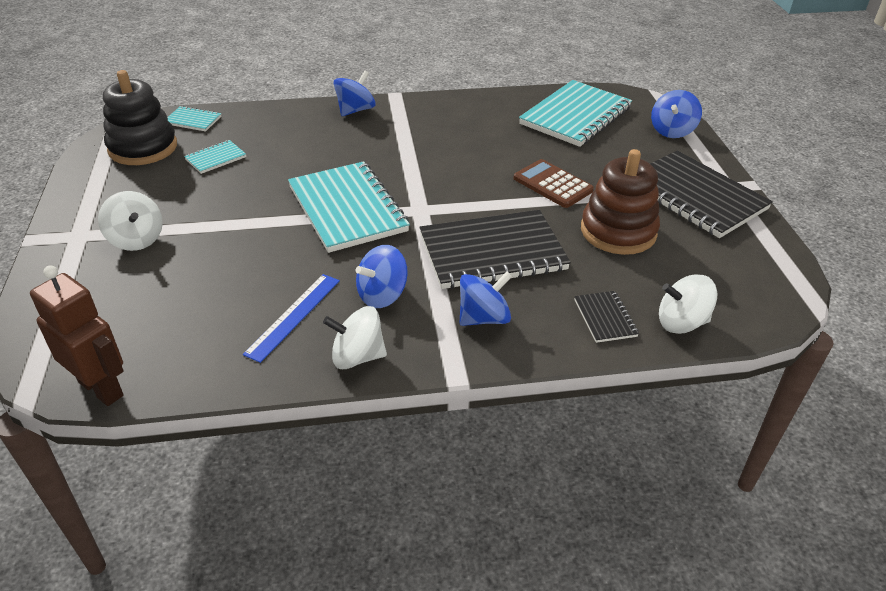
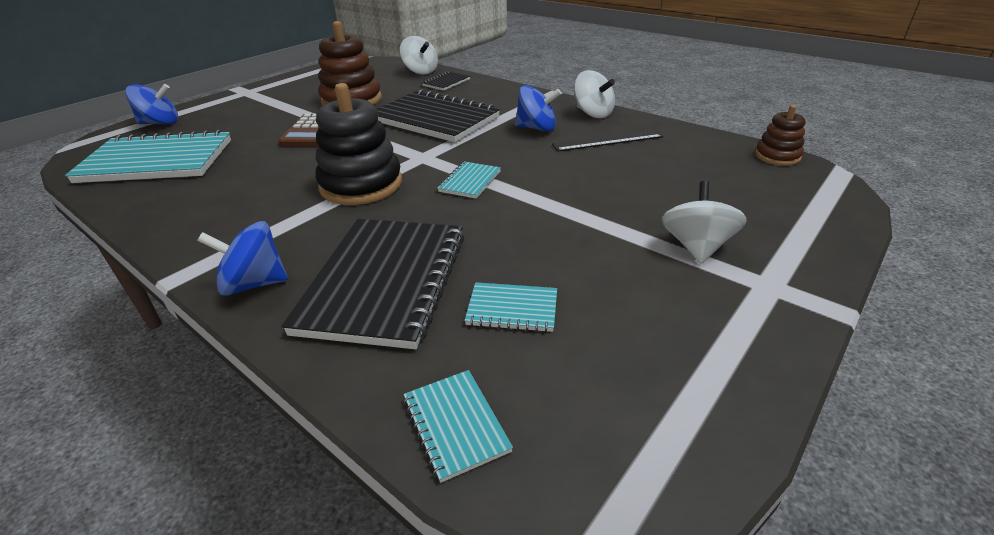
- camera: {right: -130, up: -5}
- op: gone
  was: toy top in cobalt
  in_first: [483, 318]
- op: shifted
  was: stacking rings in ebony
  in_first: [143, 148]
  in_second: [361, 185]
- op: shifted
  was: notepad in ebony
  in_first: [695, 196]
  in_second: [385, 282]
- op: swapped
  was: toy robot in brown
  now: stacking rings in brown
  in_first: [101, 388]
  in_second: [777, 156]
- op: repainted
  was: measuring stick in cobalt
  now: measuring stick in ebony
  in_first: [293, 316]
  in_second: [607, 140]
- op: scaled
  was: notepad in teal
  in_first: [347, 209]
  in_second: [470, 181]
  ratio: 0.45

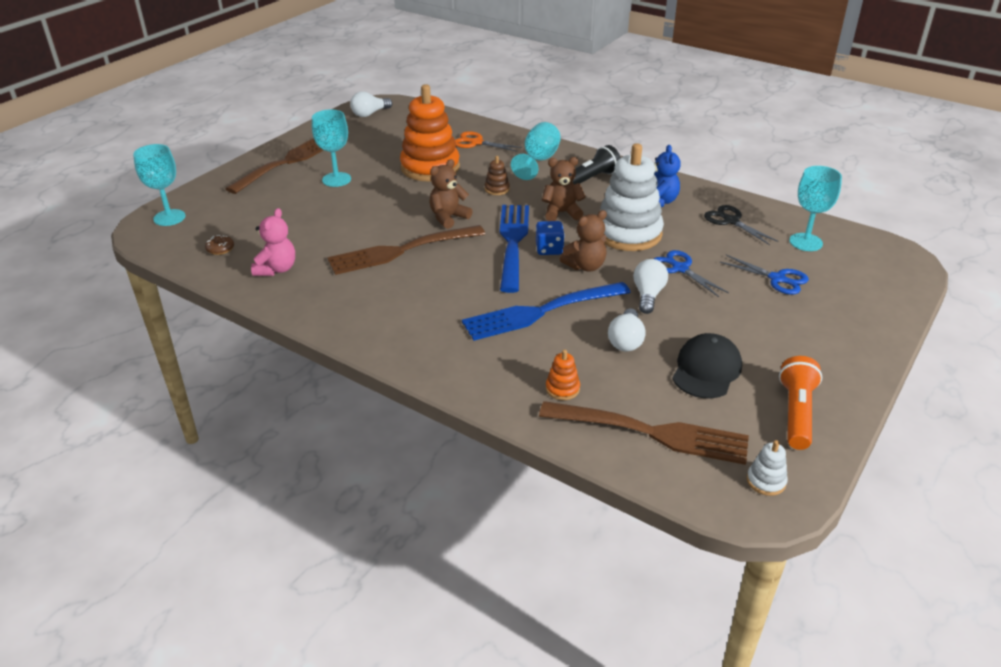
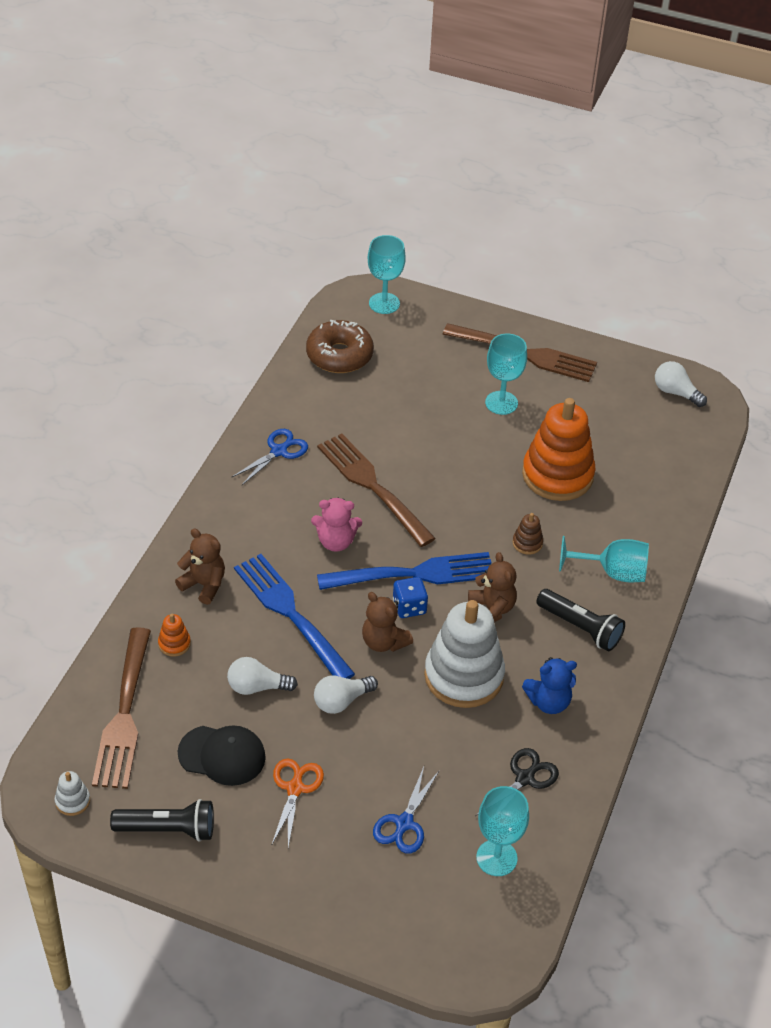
- camera: {right: 75, up: 10}
- op: shifted
  was: stuffed bear in rose-pink
  in_first: [276, 269]
  in_second: [336, 542]
- op: shifted
  was: stuffed bear in brown
  in_first: [448, 218]
  in_second: [204, 585]
- op: shifted
  was: shears in orange
  in_first: [476, 142]
  in_second: [295, 788]
- op: shifted
  was: shears in cobalt
  in_first: [679, 268]
  in_second: [279, 451]
- op: repainted
  was: flashlight in orange
  now: flashlight in ebony
  in_first: [796, 413]
  in_second: [168, 829]
- op: rotated
  was: lightbulb in snow-white
  in_first: [648, 295]
  in_second: [341, 701]
  clockwise: 150
- op: scaled
  was: doughnut in brown
  in_first: [220, 249]
  in_second: [339, 355]
  ratio: 2.43

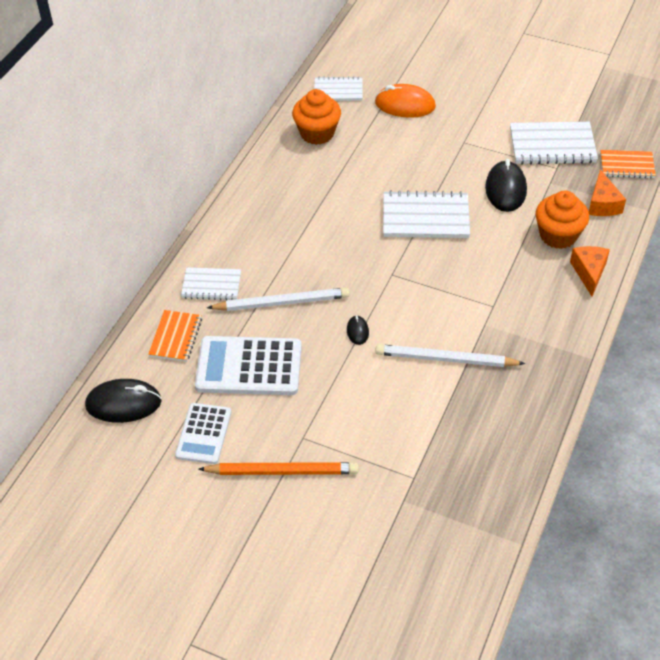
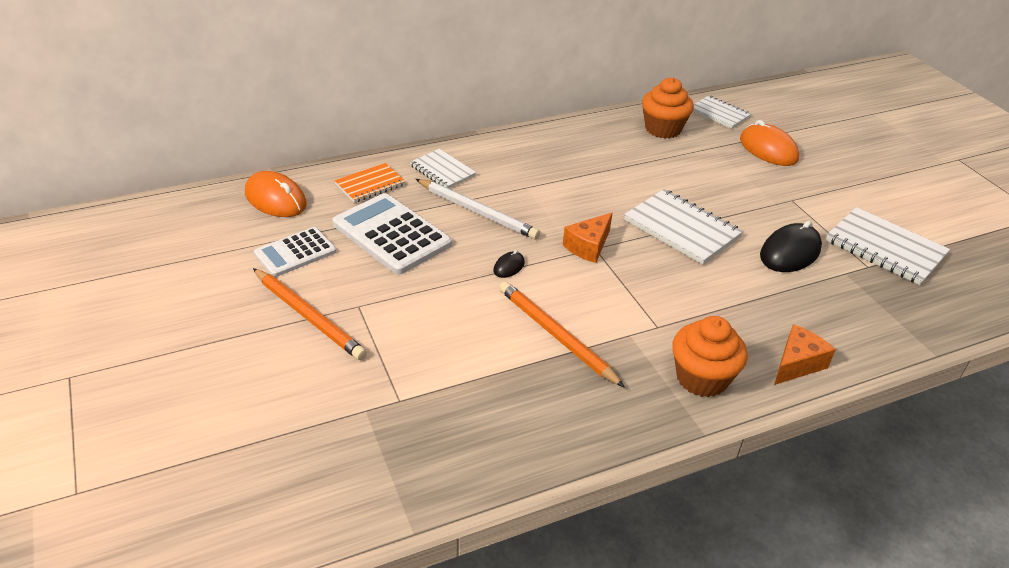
- camera: {right: 40, up: -10}
- op: gone
  was: notepad in orange
  in_first: [627, 165]
- op: shifted
  was: fairy cake in orange
  in_first: [558, 235]
  in_second: [701, 378]
- op: shifted
  was: piece of cheese in orange
  in_first: [602, 204]
  in_second: [588, 246]
- op: repainted
  was: computer mouse in ebony
  now: computer mouse in orange
  in_first: [123, 403]
  in_second: [275, 199]
- op: repainted
  was: pencil in snow-white
  now: pencil in orange
  in_first: [446, 359]
  in_second: [556, 335]

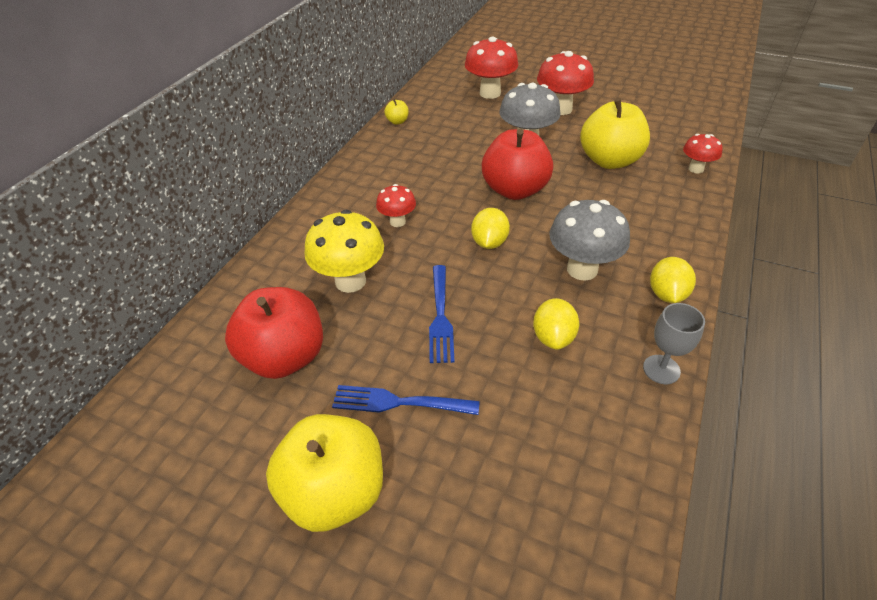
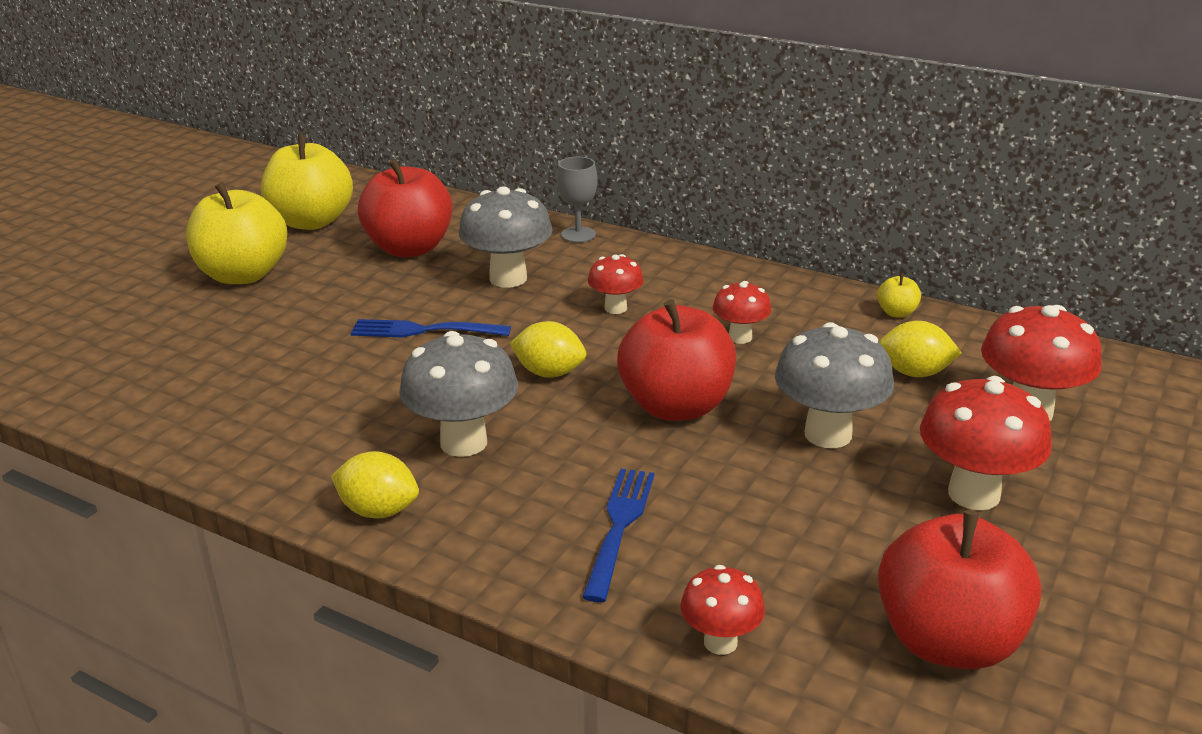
- camera: {right: 95, up: -15}
- op: new
  now: fungus in crimson
  in_second: [740, 337]
- op: new
  now: toy apple in crimson
  in_second: [948, 641]
- op: shifted
  was: fork in cobalt
  in_first: [400, 402]
  in_second: [619, 528]
- op: shifted
  was: lemon in golden
  in_first: [553, 337]
  in_second: [914, 373]
- op: shifted
  was: toy apple in golden
  in_first: [609, 160]
  in_second: [311, 222]
- op: shifted
  was: chalice in gray
  in_first: [661, 369]
  in_second: [578, 235]
- op: repainted
  was: fungus in golden
  now: fungus in gray
  in_first: [350, 281]
  in_second: [508, 278]

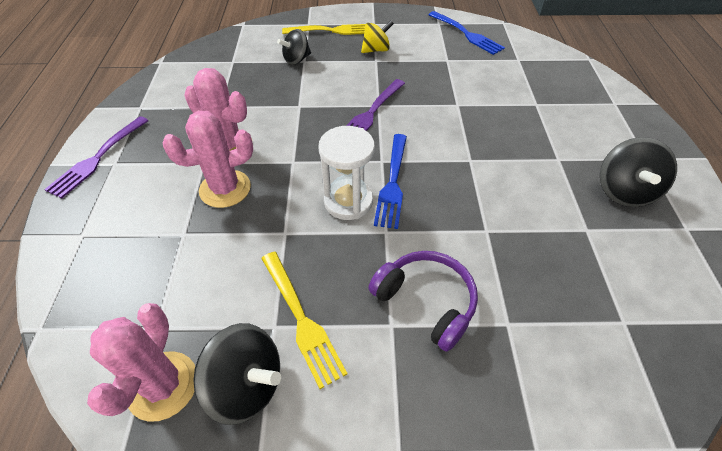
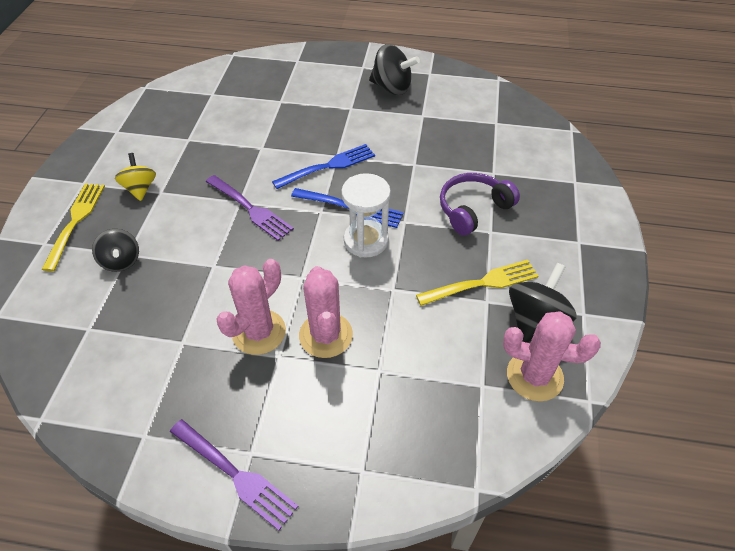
- camera: {right: -80, up: 0}
- op: shifted
  was: fork in cobalt
  in_first: [466, 34]
  in_second: [327, 167]

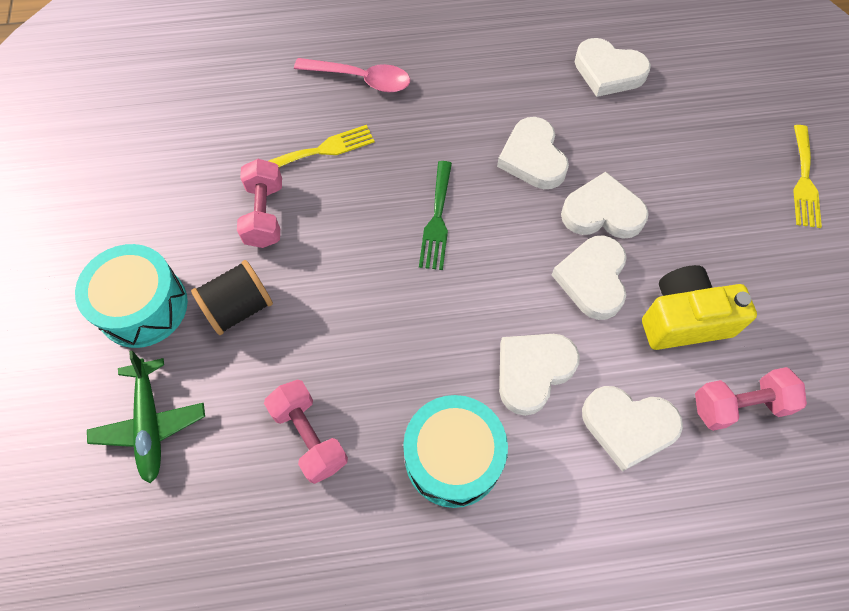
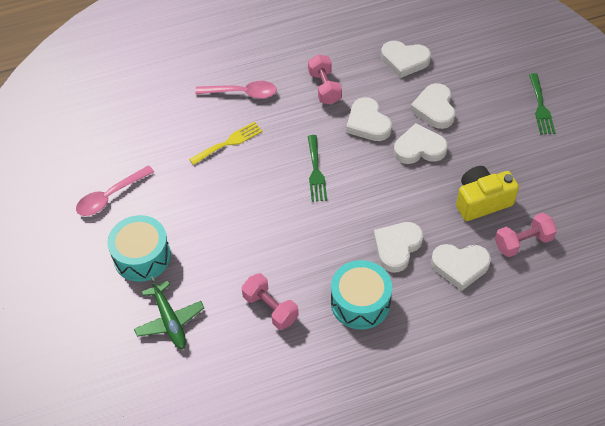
- camera: {right: -10, up: -10}
- op: gone
  was: spool in ebony
  in_first: [239, 308]
- op: new
  now: tablespoon in rose-pink
  in_second: [110, 196]
- op: shifted
  was: hand weight in rose-pink
  in_first: [264, 214]
  in_second: [324, 88]
- op: shifted
  was: heart in snow-white
  in_first: [592, 279]
  in_second: [434, 109]
- op: repainted
  was: fork in golden
  now: fork in leaf-green
  in_first: [804, 180]
  in_second: [541, 107]

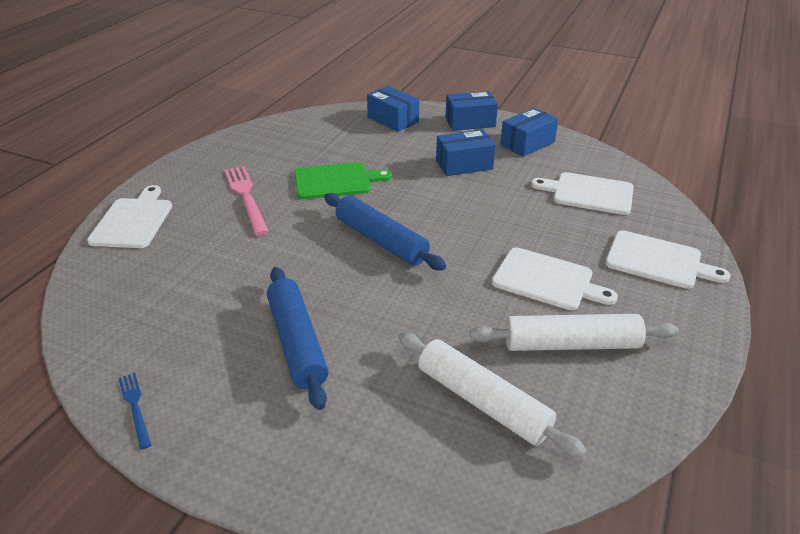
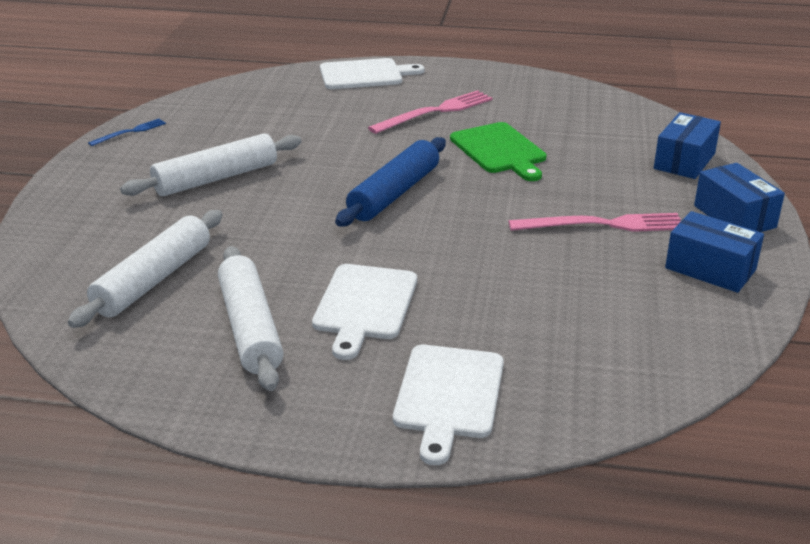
- camera: {right: 75, up: -5}
- op: gone
  was: chopping board in snow-white
  in_first: [589, 193]
- op: swapped
  was: parcel in cobalt
  now: fork in rose-pink
  in_first: [464, 164]
  in_second: [603, 224]
- op: repainted
  was: pastry roller in cobalt
  now: pastry roller in snow-white
  in_first: [297, 343]
  in_second: [216, 178]

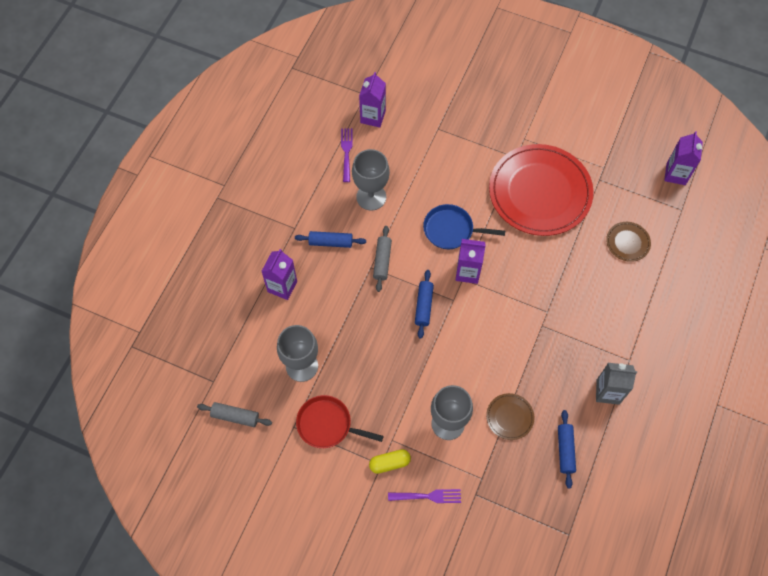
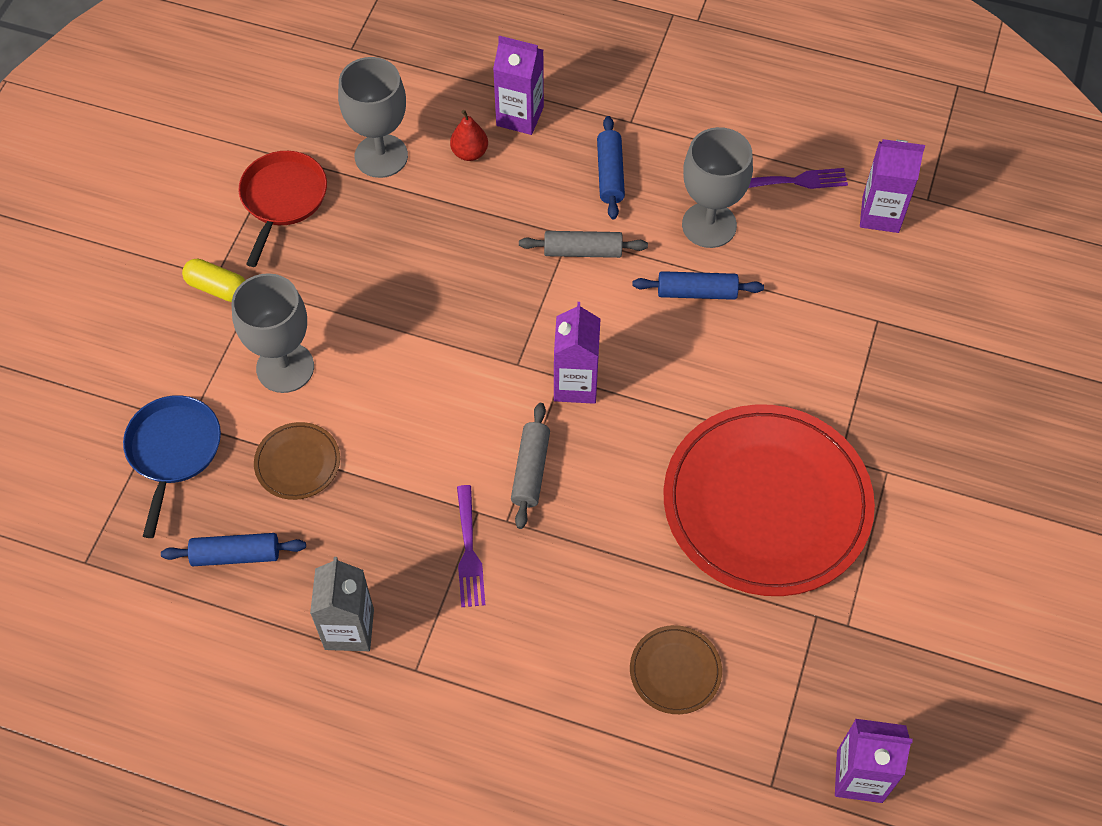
- camera: {right: 85, up: -5}
- op: new
  now: toy pear in crimson
  in_second: [469, 153]
- op: shifted
  was: pastry roller in gray
  in_first: [235, 416]
  in_second: [530, 470]
- op: shifted
  was: fork in purple
  in_first: [428, 496]
  in_second: [469, 551]
- op: shifted
  was: pastry roller in cobalt
  in_first: [423, 306]
  in_second: [697, 292]
- op: shifted
  was: frying pan in cobalt
  in_first: [451, 230]
  in_second: [173, 450]
- op: rotated
  was: pill shape in golden
  in_first: [389, 463]
  in_second: [217, 288]
  clockwise: -45

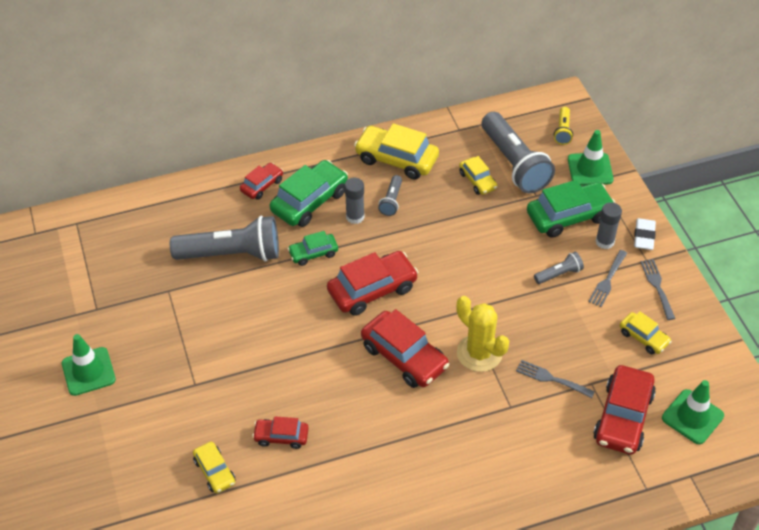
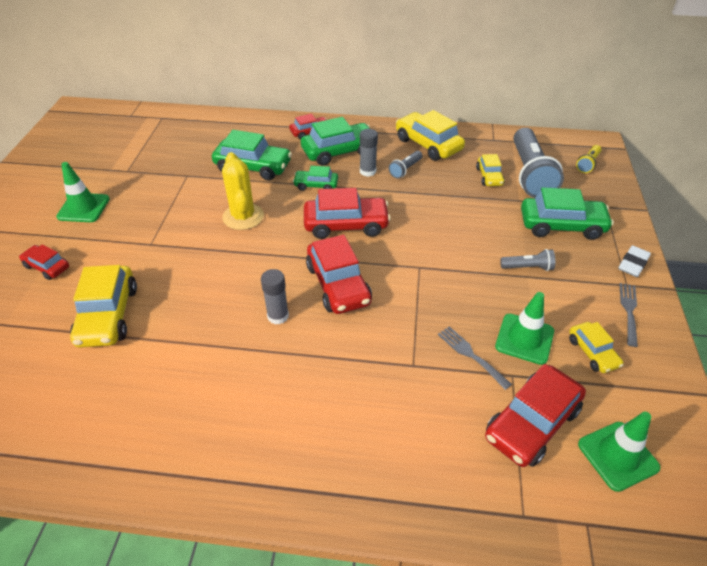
- camera: {right: 25, up: -5}
- op: gone
  was: fork in gray
  in_first: [607, 281]
- op: shifted
  was: car in crimson
  in_first: [281, 436]
  in_second: [47, 267]
- op: shifted
  was: saguaro cactus in golden
  in_first: [479, 353]
  in_second: [243, 217]
- op: shifted
  was: road cone in leaf-green
  in_first: [590, 169]
  in_second: [524, 339]
- op: shifted
  was: glue in gray
  in_first: [604, 242]
  in_second: [278, 316]
- op: swapped
  was: flashlight in gray
  now: car in leaf-green
  in_first: [232, 254]
  in_second: [253, 167]
- op: scaled
  was: car in golden
  in_first: [215, 471]
  in_second: [108, 315]
  ratio: 1.78

